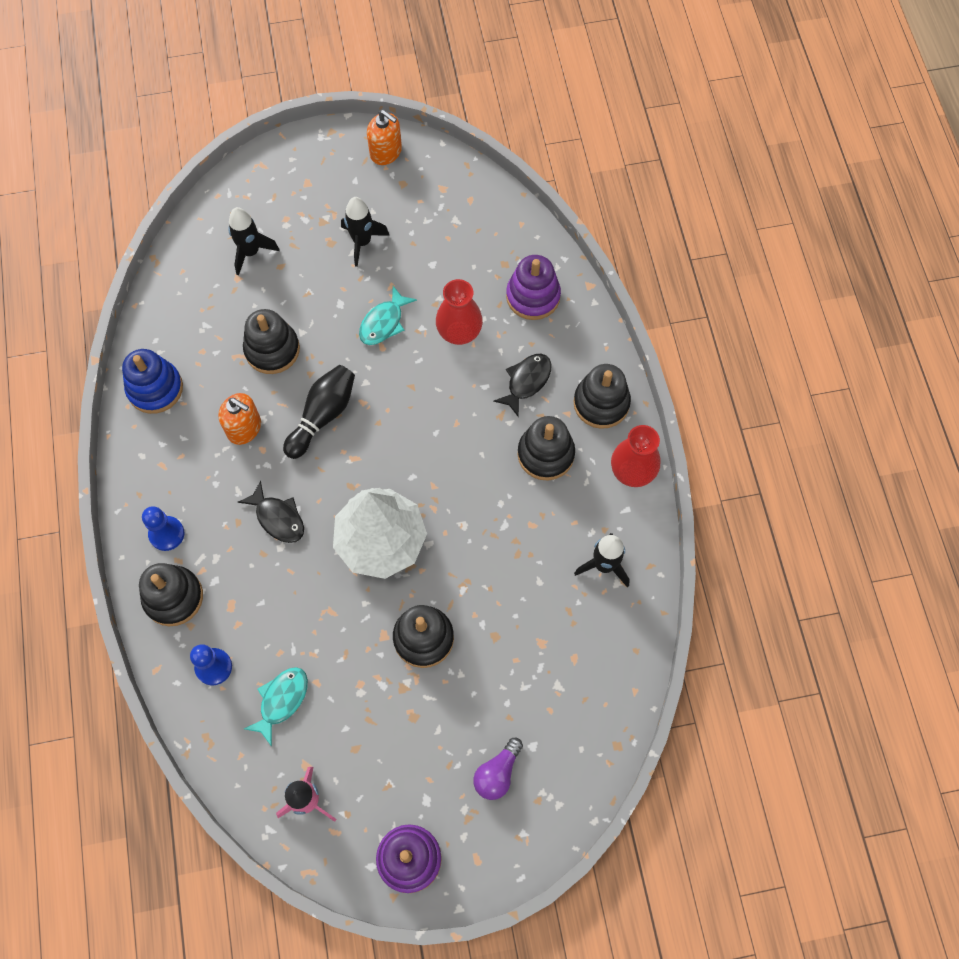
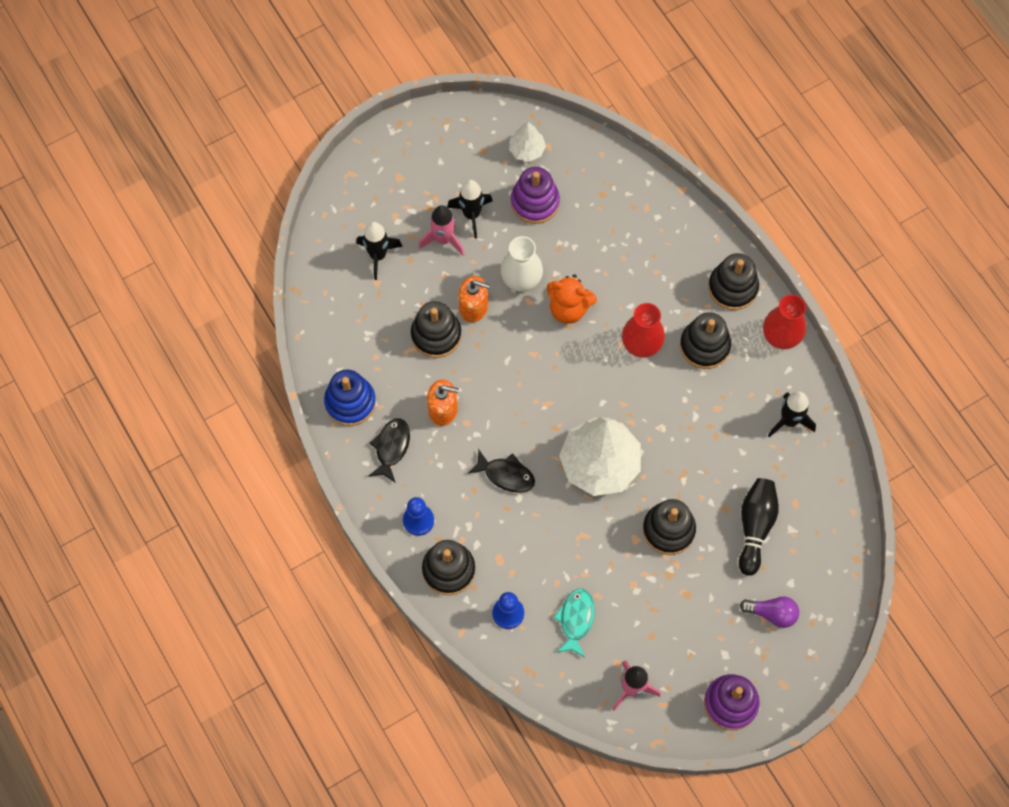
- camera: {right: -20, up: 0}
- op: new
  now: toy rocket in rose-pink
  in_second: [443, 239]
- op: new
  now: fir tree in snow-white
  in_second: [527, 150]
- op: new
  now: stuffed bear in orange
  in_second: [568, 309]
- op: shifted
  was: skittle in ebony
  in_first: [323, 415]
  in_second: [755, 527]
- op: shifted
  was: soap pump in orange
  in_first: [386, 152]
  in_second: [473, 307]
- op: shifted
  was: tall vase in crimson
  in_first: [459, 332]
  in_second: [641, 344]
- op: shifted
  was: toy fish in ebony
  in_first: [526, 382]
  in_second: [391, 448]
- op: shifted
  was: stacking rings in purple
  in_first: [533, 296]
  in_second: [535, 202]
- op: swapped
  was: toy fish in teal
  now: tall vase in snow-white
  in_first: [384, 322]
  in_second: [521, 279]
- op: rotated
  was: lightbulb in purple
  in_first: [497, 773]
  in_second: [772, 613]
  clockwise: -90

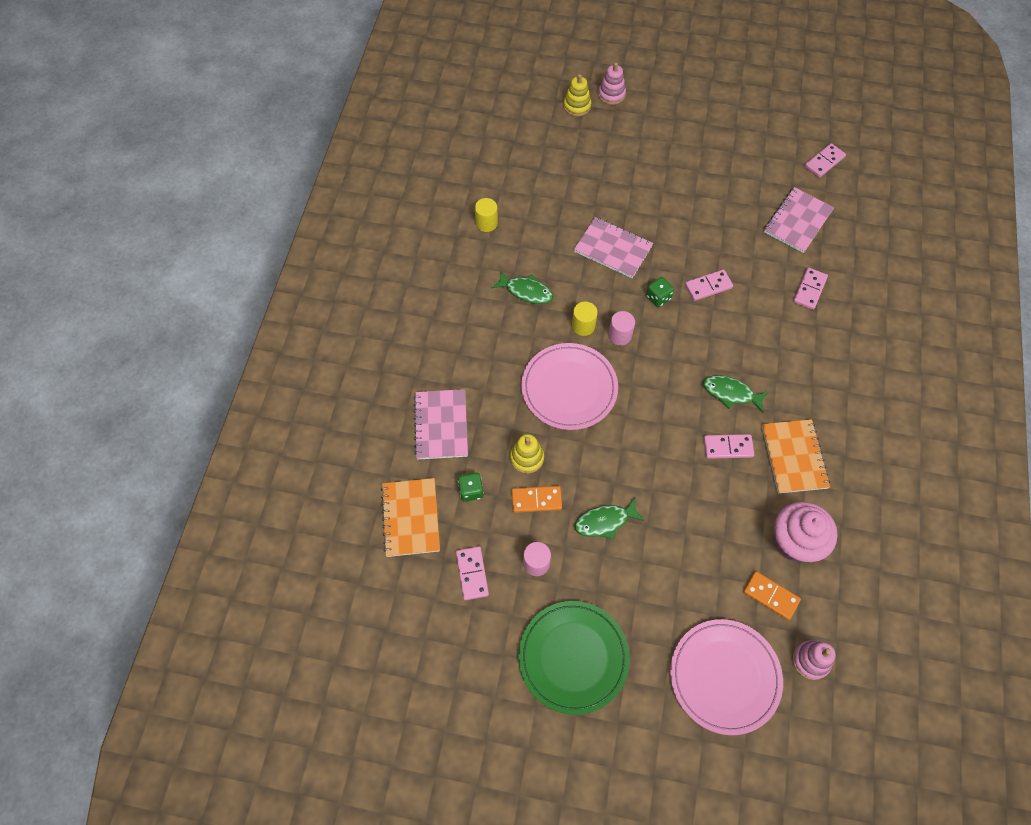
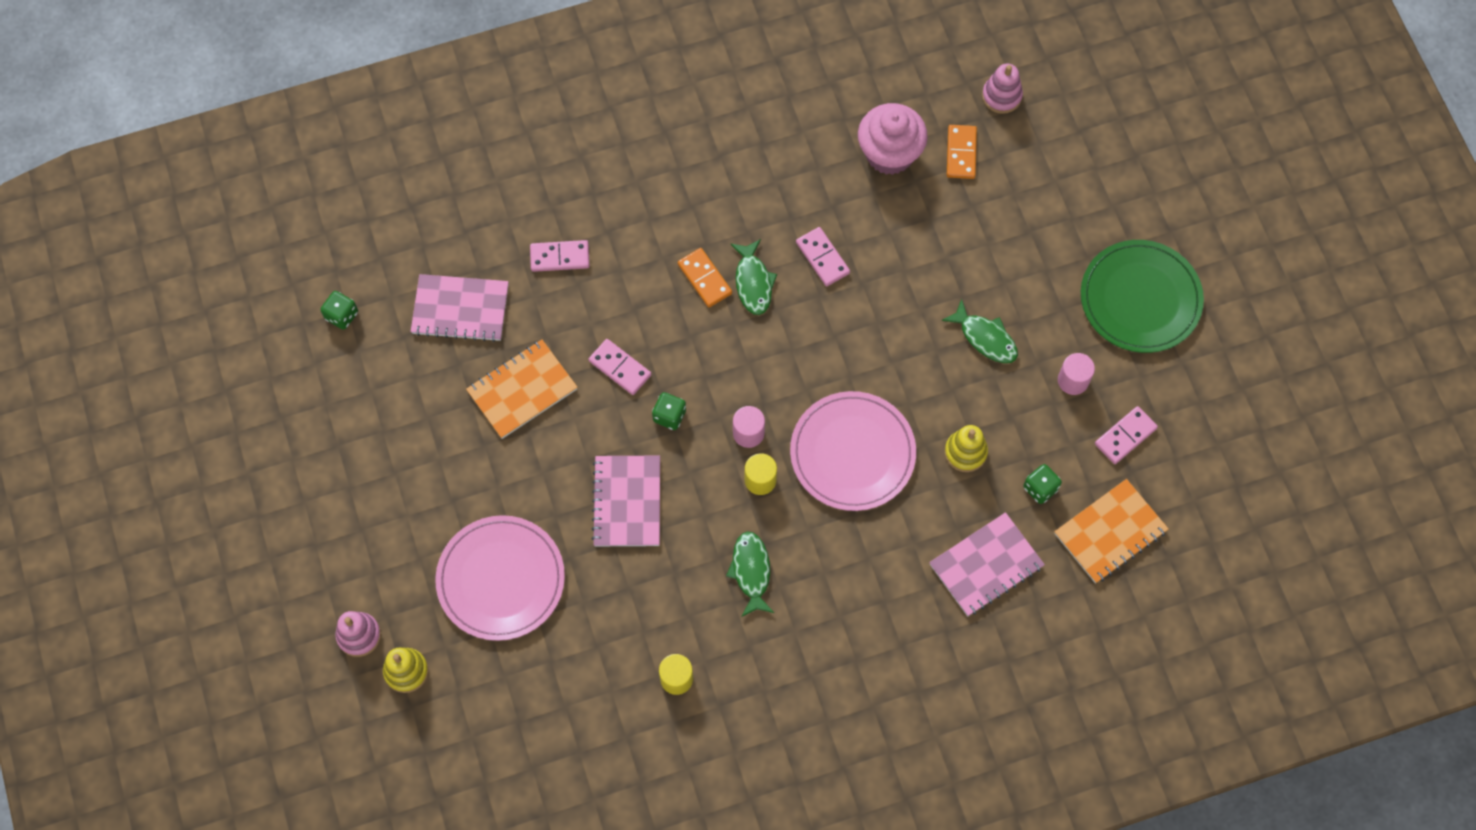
- camera: {right: -120, up: 5}
- op: shifted
  was: domino in orange
  in_first: [536, 500]
  in_second: [705, 279]
- op: shifted
  was: plate in rose-pink
  in_first: [724, 676]
  in_second: [501, 579]
- op: shifted
  was: notepad in orange
  in_first: [794, 457]
  in_second: [522, 390]
- op: swapped
  was: domino in rose-pink
  now: dice in leaf-green
  in_first: [824, 162]
  in_second: [342, 315]

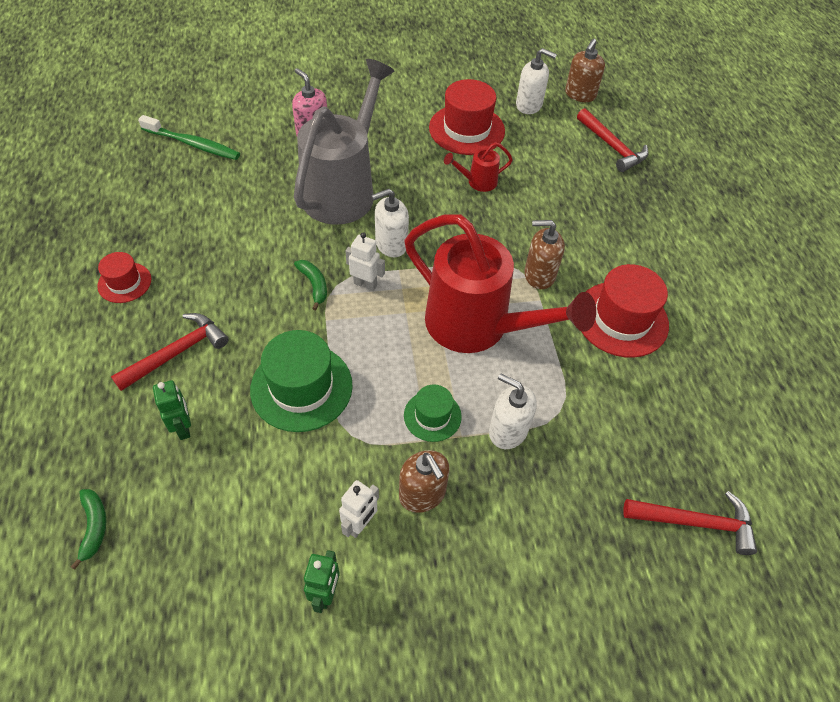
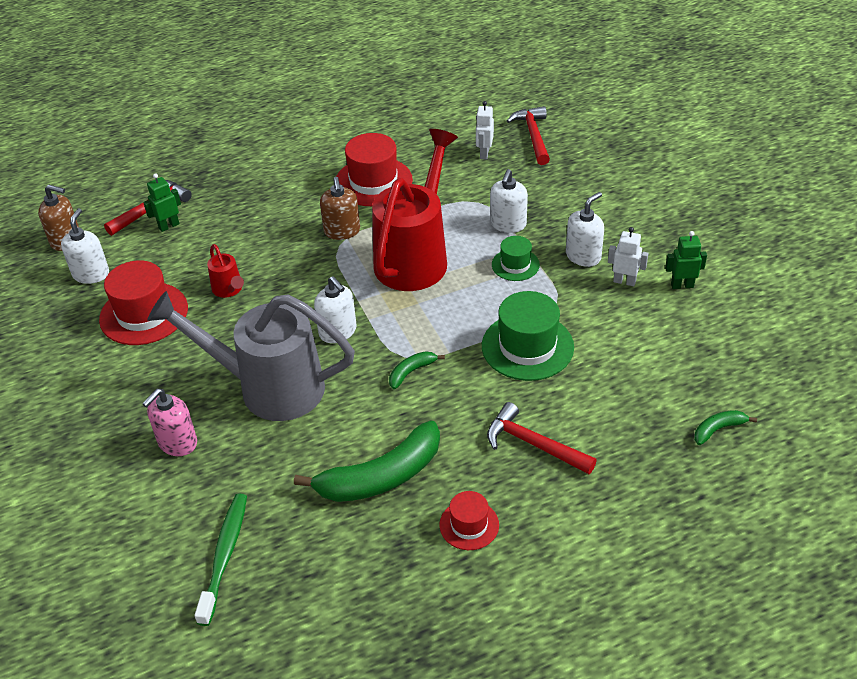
- camera: {right: -100, up: -10}
- op: new
  now: banana fruit in leaf-green
  in_second: [381, 476]
- op: shifted
  was: toy robot in leaf-green
  in_first: [183, 427]
  in_second: [169, 226]
- op: shifted
  was: toy robot in snow-white
  in_first: [365, 284]
  in_second: [484, 153]
- op: repainted
  was: soap pump in brown
  now: soap pump in snow-white
  in_first: [422, 494]
  in_second: [583, 256]

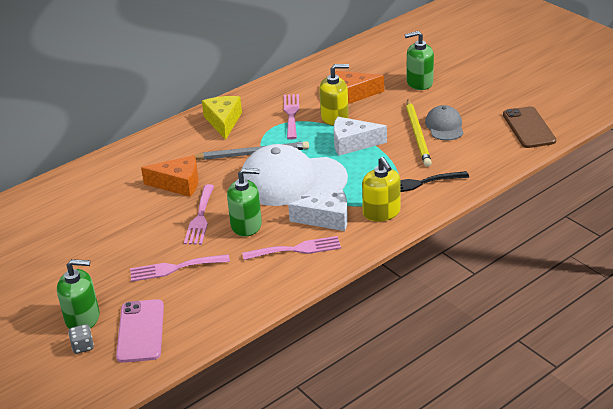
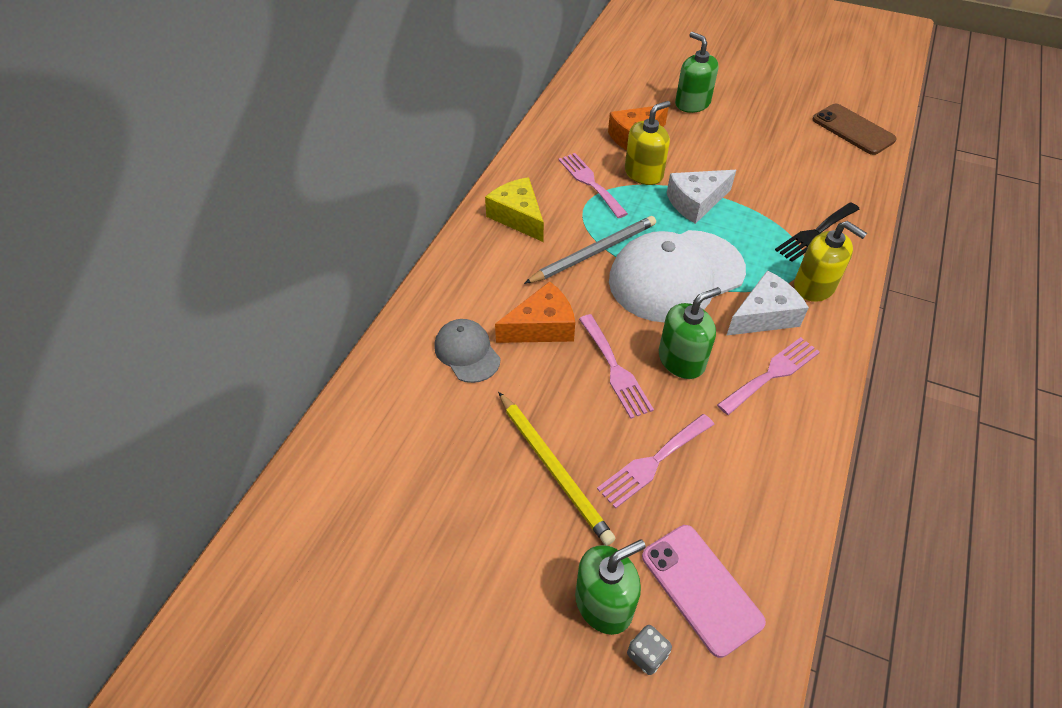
- camera: {right: -30, up: 15}
- op: shifted
  was: pencil in golden
  in_first: [417, 134]
  in_second: [553, 468]
- op: shifted
  was: peaked cap in gray
  in_first: [444, 126]
  in_second: [467, 352]
- op: rotated
  was: soap pump in leaf-green
  in_first: [419, 82]
  in_second: [692, 103]
  clockwise: 90

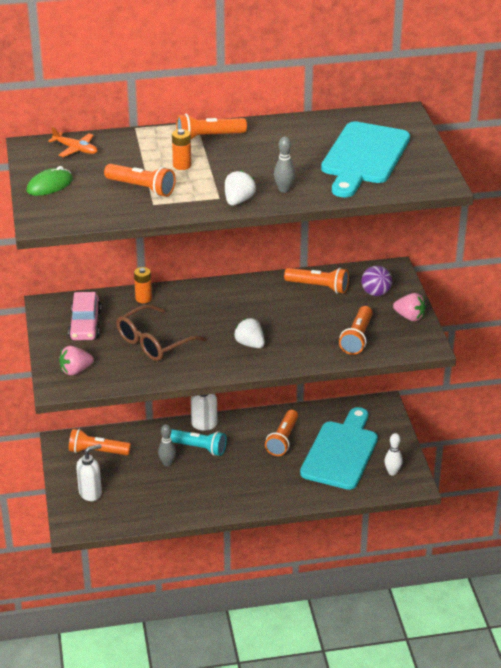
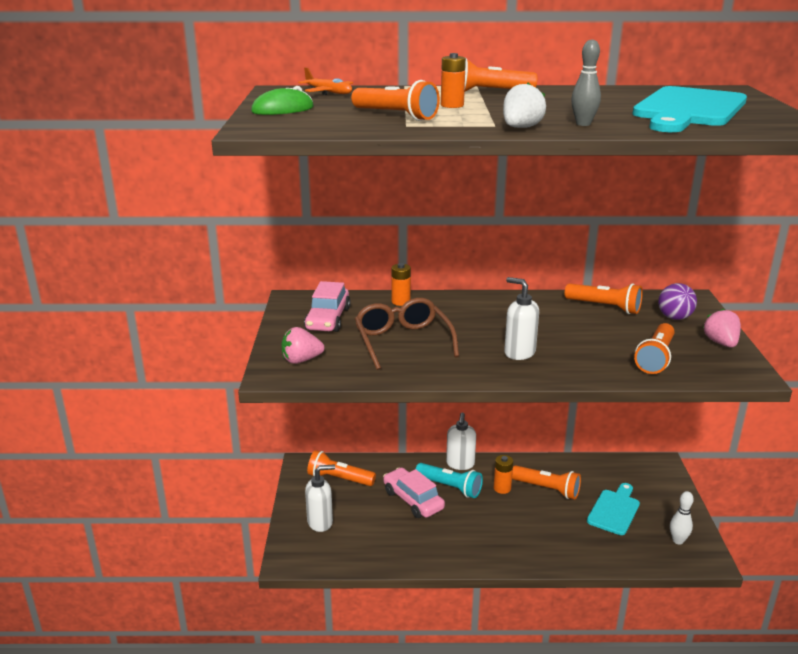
- camera: {right: 10, up: -10}
- op: new
  now: battery in orange
  in_second: [502, 488]
- op: swapped
  was: skittle in gray
  now: car in rose-pink
  in_first: [167, 463]
  in_second: [413, 500]
- op: swapped
  was: strawberry in snow-white
  now: soap pump in snow-white
  in_first: [250, 344]
  in_second: [519, 353]
- op: rotated
  was: eyeglasses in brown
  in_first: [154, 342]
  in_second: [402, 341]
  clockwise: 105
- op: rotated
  was: flashlight in orange
  in_first: [283, 439]
  in_second: [547, 489]
  clockwise: -90
- op: rotated
  was: strawberry in rose-pink
  in_first: [409, 317]
  in_second: [721, 343]
  clockwise: -135
- op: scaled
  was: chopping board in teal
  in_first: [341, 452]
  in_second: [614, 510]
  ratio: 0.57

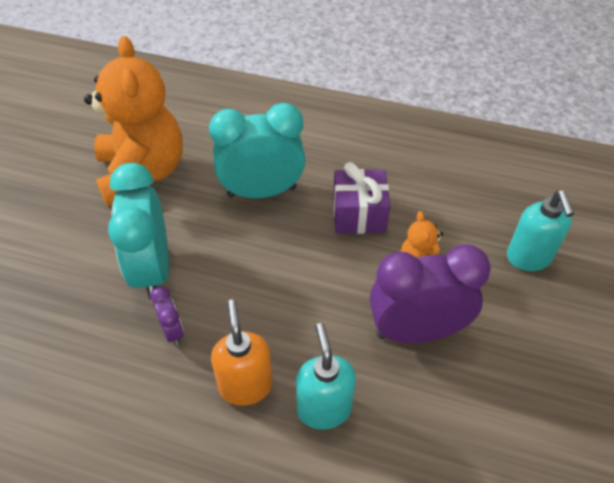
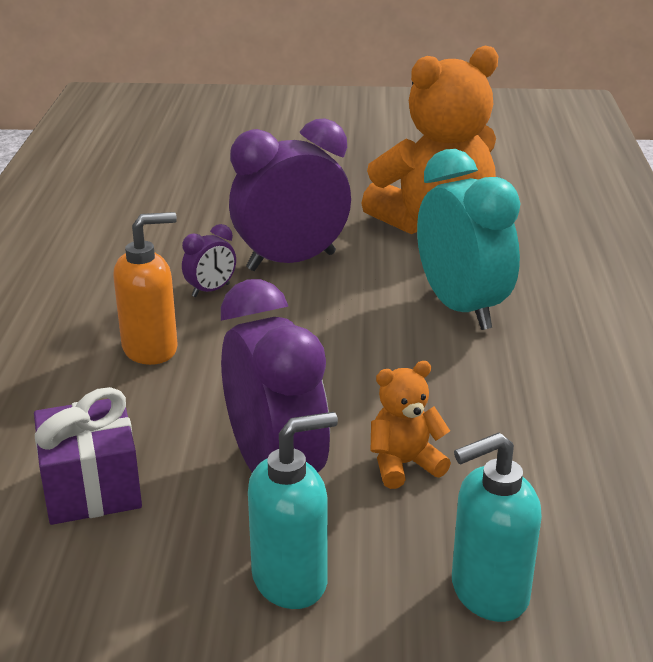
- camera: {right: 75, up: -20}
- op: shifted
  was: soap pump in teal
  in_first: [324, 409]
  in_second: [291, 580]
- op: shifted
  was: wrapped gift in purple
  in_first: [359, 214]
  in_second: [91, 487]
- op: repainted
  was: bedside clock in teal
  now: bedside clock in purple
  in_first: [152, 269]
  in_second: [291, 262]

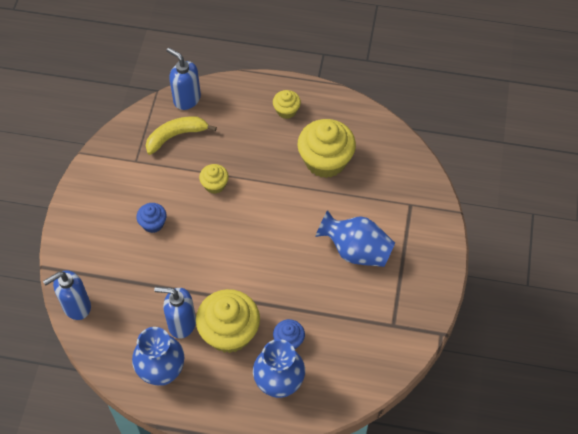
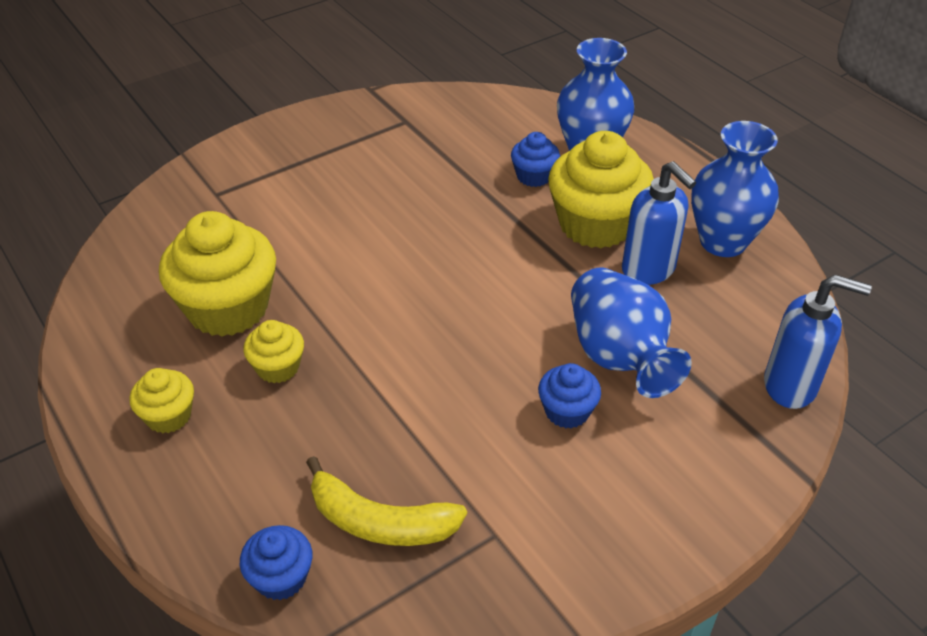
- camera: {right: -135, up: -15}
- op: shifted
  was: fairy cake in golden
  in_first: [214, 185]
  in_second: [278, 367]
- op: shifted
  was: tall vase in cobalt
  in_first: [356, 250]
  in_second: [619, 357]
- op: swapped
  was: soap pump in cobalt
  now: fairy cake in cobalt
  in_first: [186, 99]
  in_second: [281, 577]

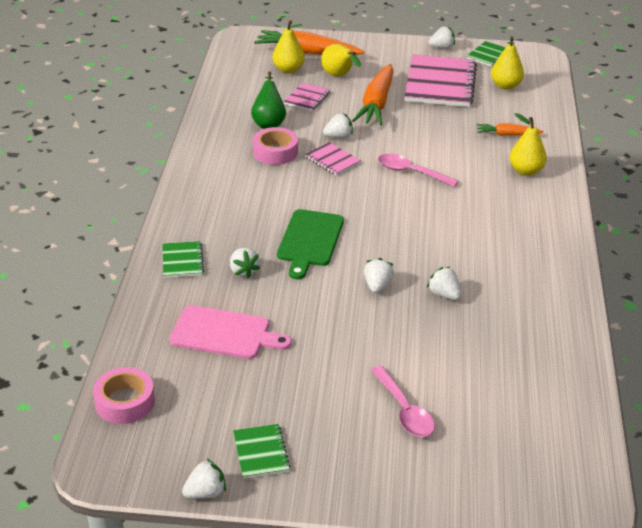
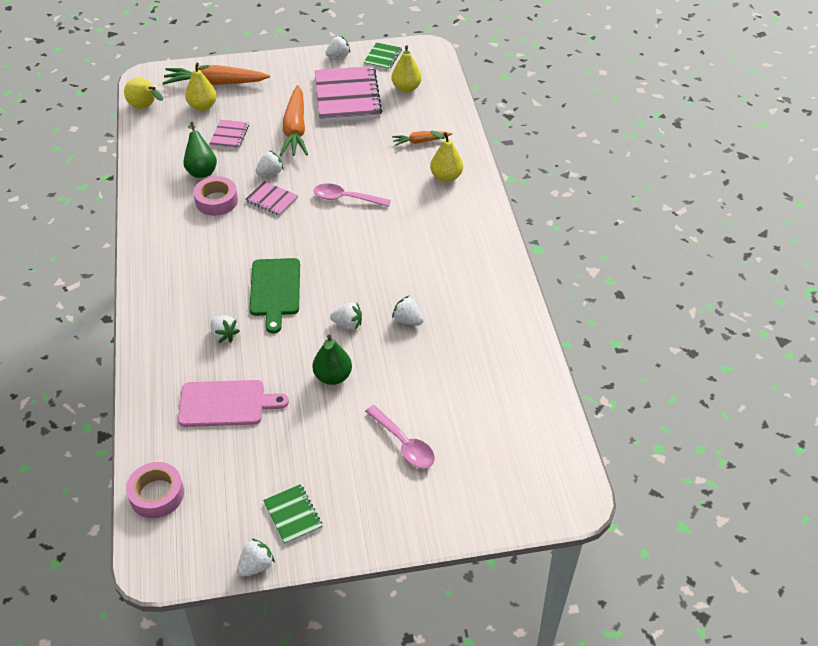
- camera: {right: -15, up: 10}
- op: gone
  was: notepad in leaf-green
  in_first: [182, 261]
- op: new
  now: toy pear in leaf-green
  in_second: [333, 376]
- op: shifted
  was: toy pear in golden
  in_first: [339, 76]
  in_second: [145, 107]
- op: rotated
  was: strawberry in snow-white
  in_first: [377, 286]
  in_second: [348, 324]
  clockwise: 105

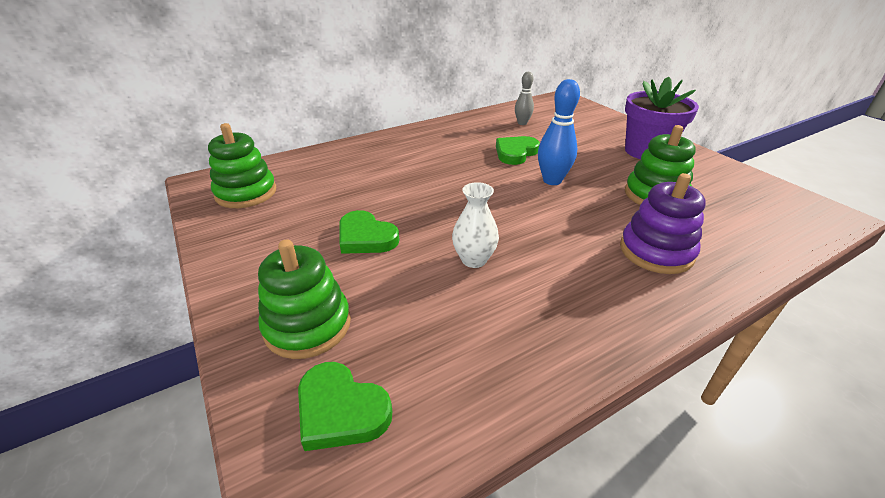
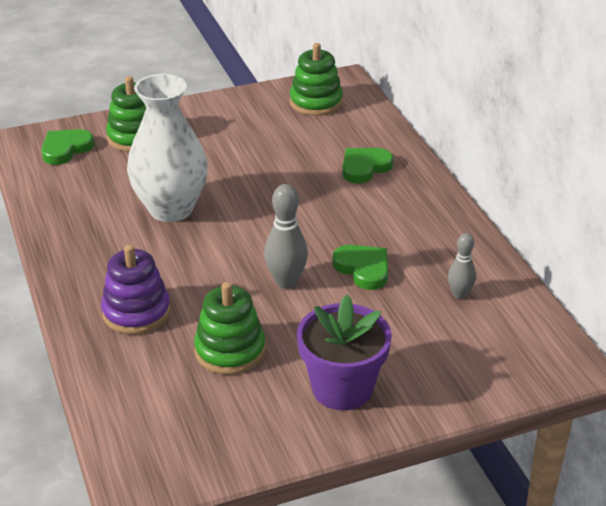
- camera: {right: 100, up: 0}
- op: shifted
  was: heart in leaf-green
  in_first: [366, 237]
  in_second: [364, 167]
- op: repainted
  was: skittle in cobalt
  now: skittle in gray
  in_first: [552, 180]
  in_second: [286, 282]
- op: scaled
  was: tall vase in snow-white
  in_first: [474, 259]
  in_second: [171, 209]
  ratio: 2.07

